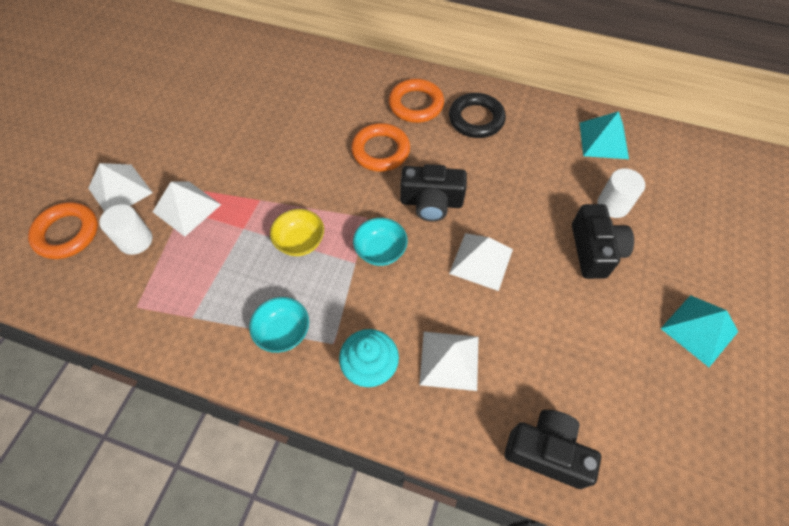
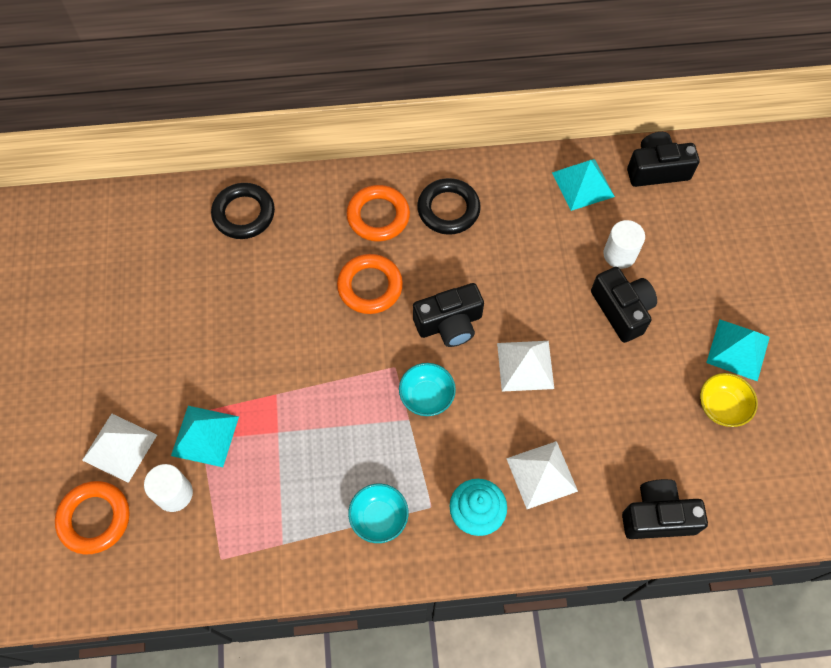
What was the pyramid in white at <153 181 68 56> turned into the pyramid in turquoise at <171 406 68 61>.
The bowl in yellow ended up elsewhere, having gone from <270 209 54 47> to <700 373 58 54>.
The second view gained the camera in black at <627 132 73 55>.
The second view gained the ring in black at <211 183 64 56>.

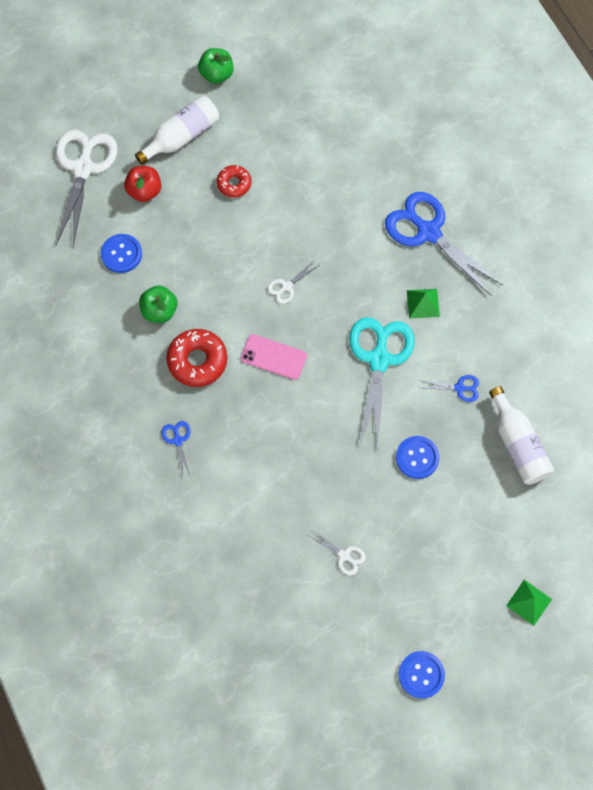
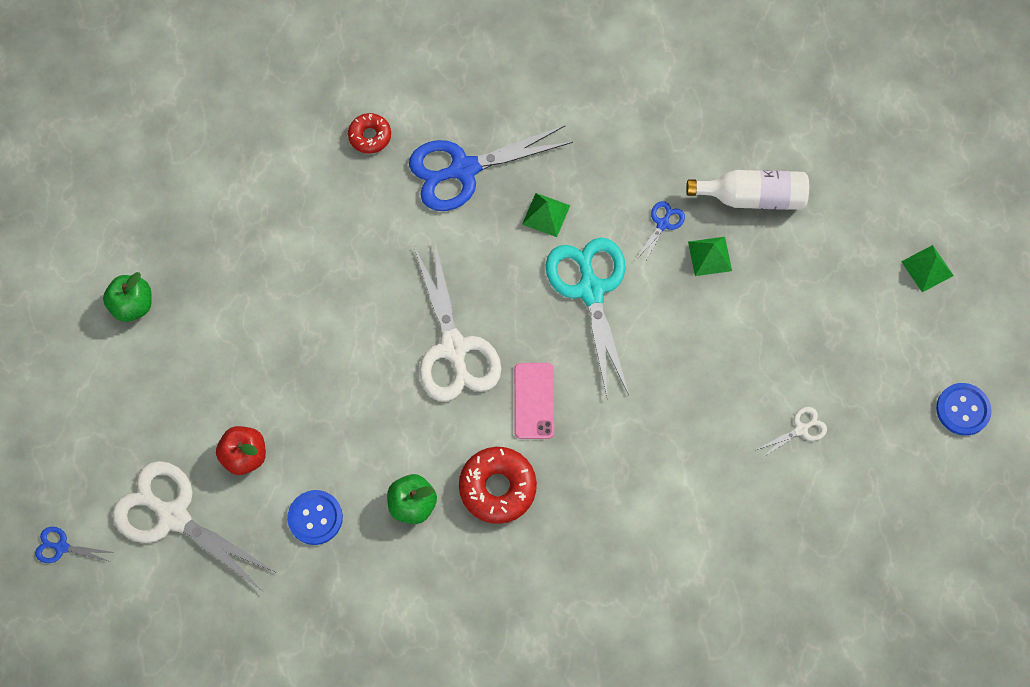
The second view lost the bottle in white at <135 96 84 69>.
The donut in red ended up elsewhere, having gone from <217 165 34 33> to <348 113 43 41>.
The size of the scissors in white at <267 260 52 44> changed by a factor of 2.30.
The scissors in turquoise at <349 317 65 132> ended up facing another way, 45 degrees clockwise from before.
The phone in pink at <240 334 67 46> ended up facing another way, 45 degrees counterclockwise from before.
The scissors in blue ended up elsewhere, having gone from <162 421 29 57> to <35 527 76 36>.
The second view lost the button in blue at <396 436 44 43>.
The second view gained the pyramid in green at <688 237 44 39>.

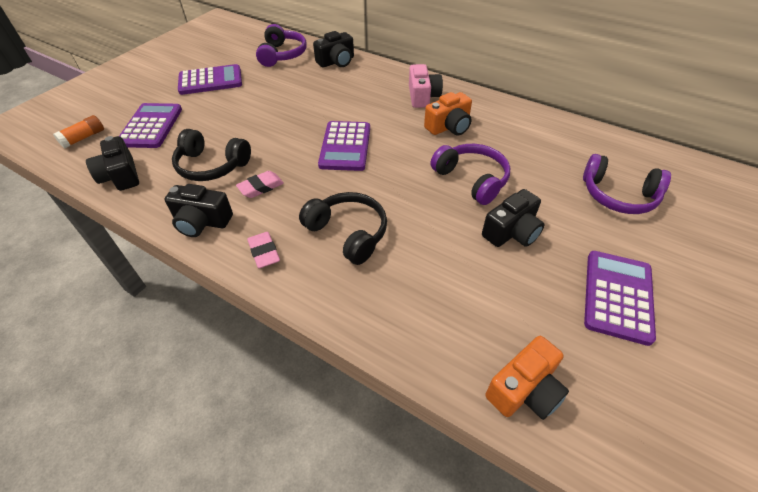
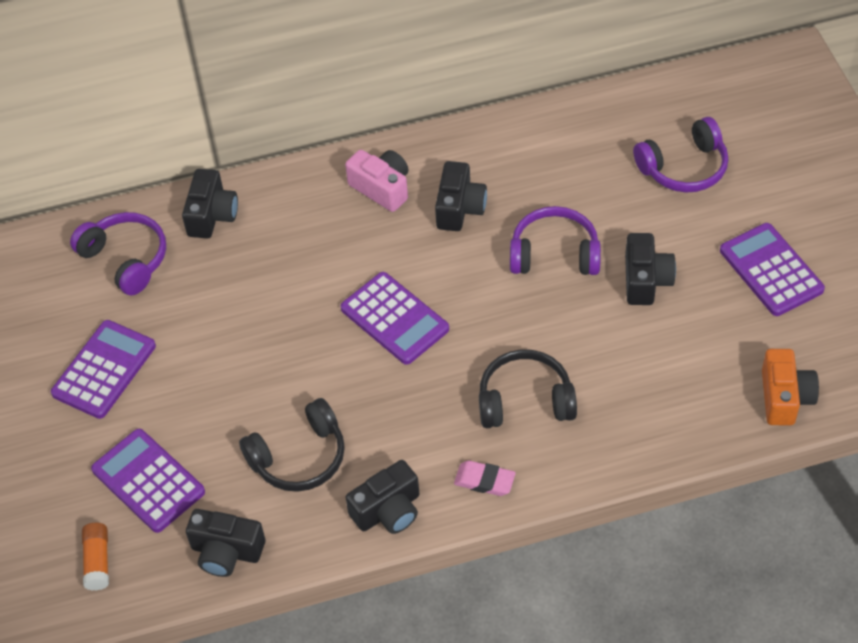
What was the camera in orange at <424 92 48 44> turned into the camera in black at <435 161 52 70>.
The second view lost the eraser in pink at <236 171 48 27>.

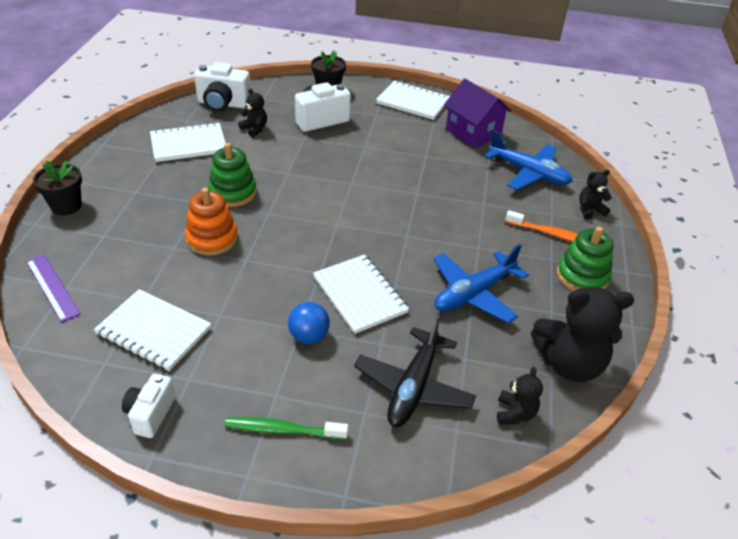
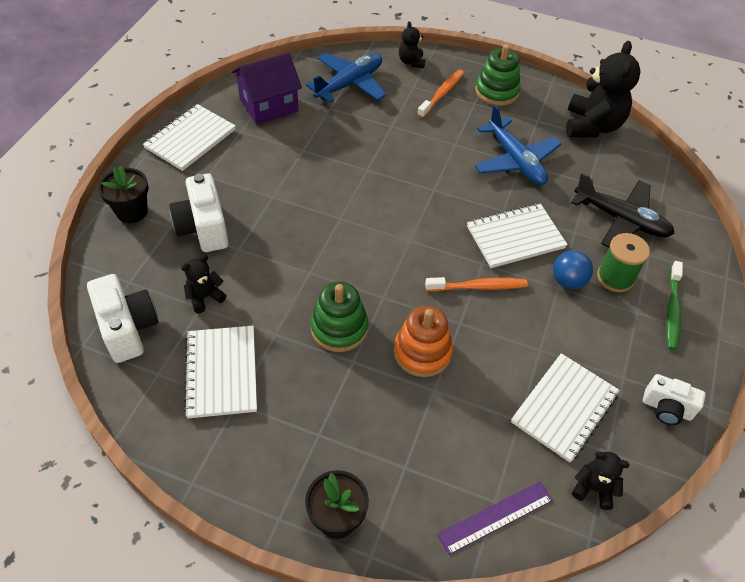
The camera in white at <194 62 57 49> ended up facing another way, 45 degrees counterclockwise from before.
The teddy bear in black ended up elsewhere, having gone from <497 367 46 57> to <572 452 58 58>.
The second view gained the spool in green at <597 233 53 59>.
The second view gained the toothbrush in orange at <425 277 103 15>.

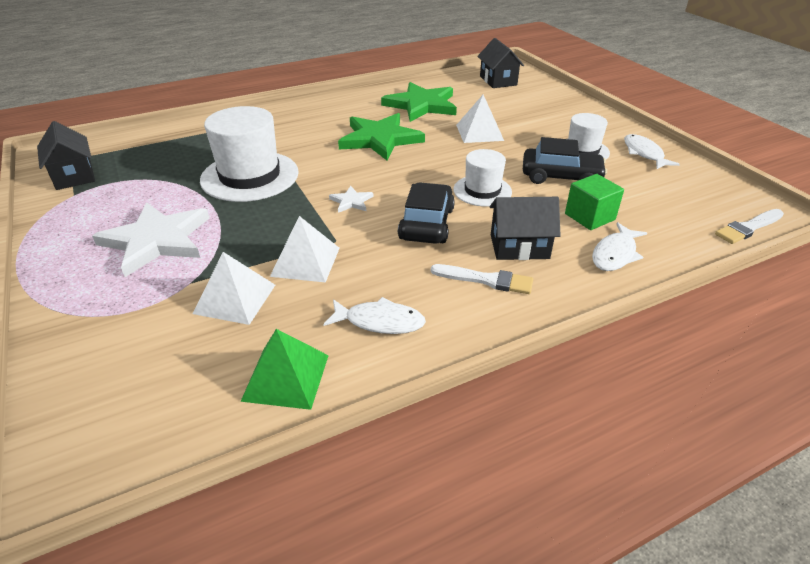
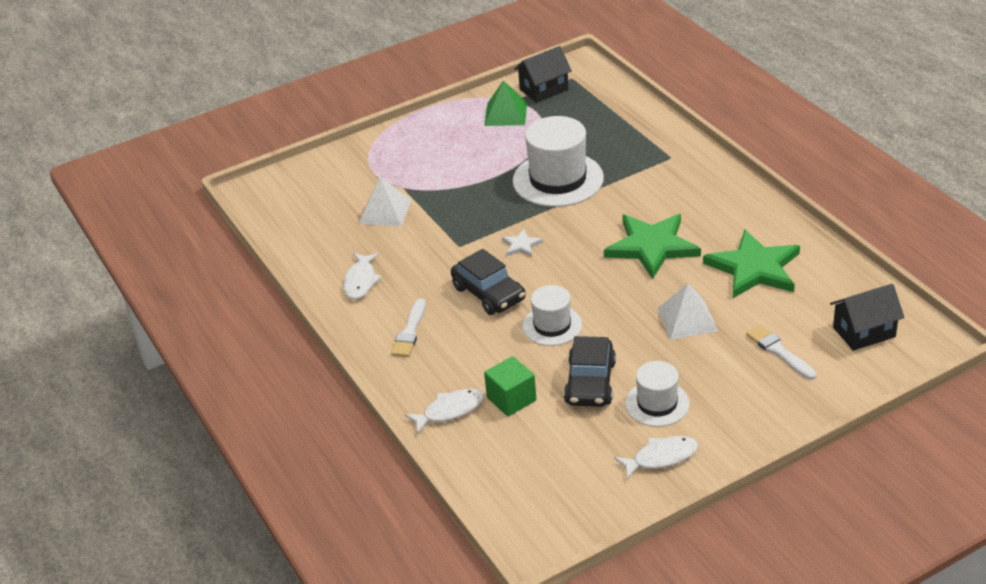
The car in black at <398 182 57 62> ended up facing another way, 45 degrees clockwise from before.
The second view lost the house in black at <490 197 71 63>.
The second view lost the star in white at <92 202 117 75>.
The brush in white ended up elsewhere, having gone from <715 209 69 35> to <746 325 70 55>.
The second view lost the pyramid in white at <270 216 70 67>.
The fish in white at <592 222 55 49> ended up facing another way, 120 degrees clockwise from before.
The pyramid in green ended up elsewhere, having gone from <240 329 89 81> to <484 80 43 46>.

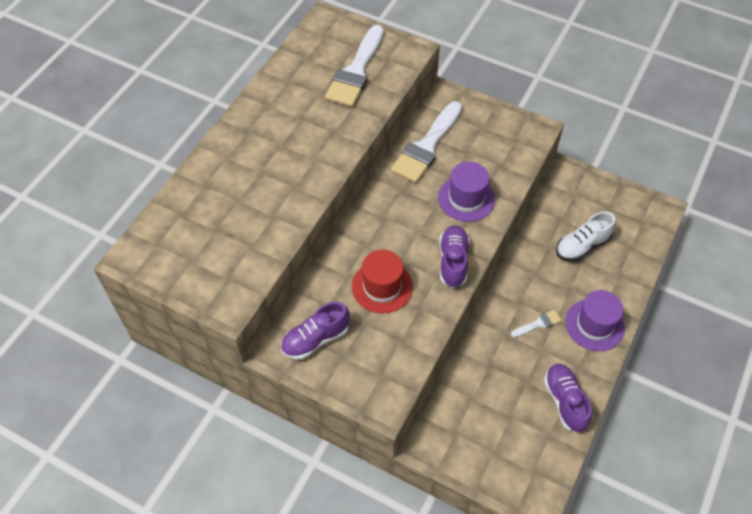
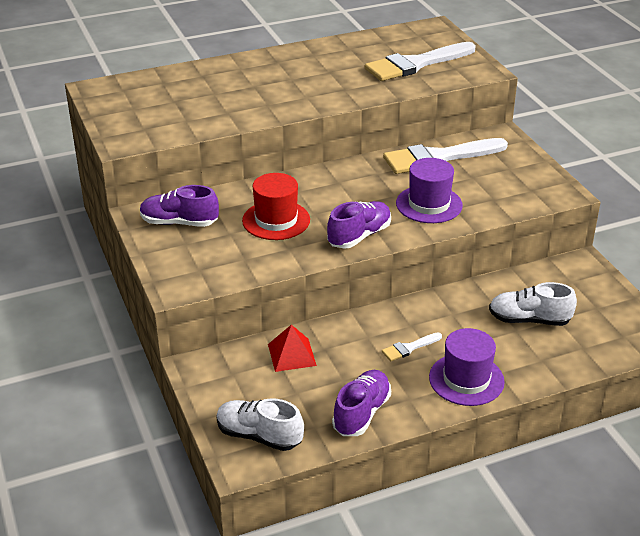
The brush in white at <511 310 51 27> ended up facing another way, 135 degrees clockwise from before.
The second view gained the pyramid in red at <268 325 49 47>.
The second view gained the shoe in white at <216 398 88 53>.

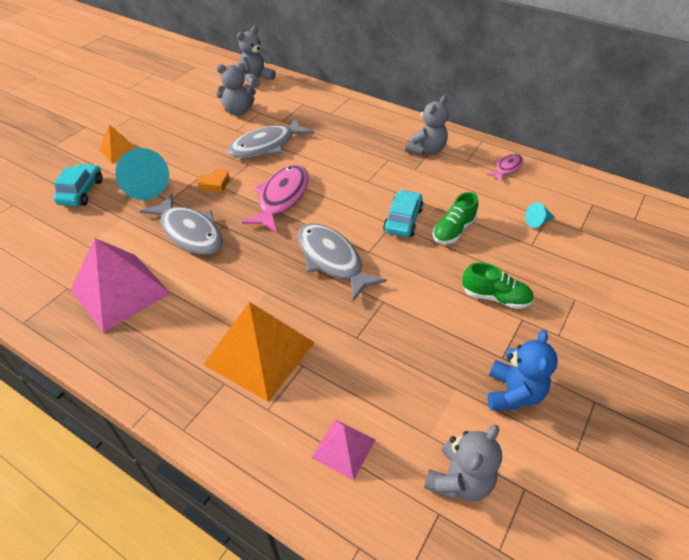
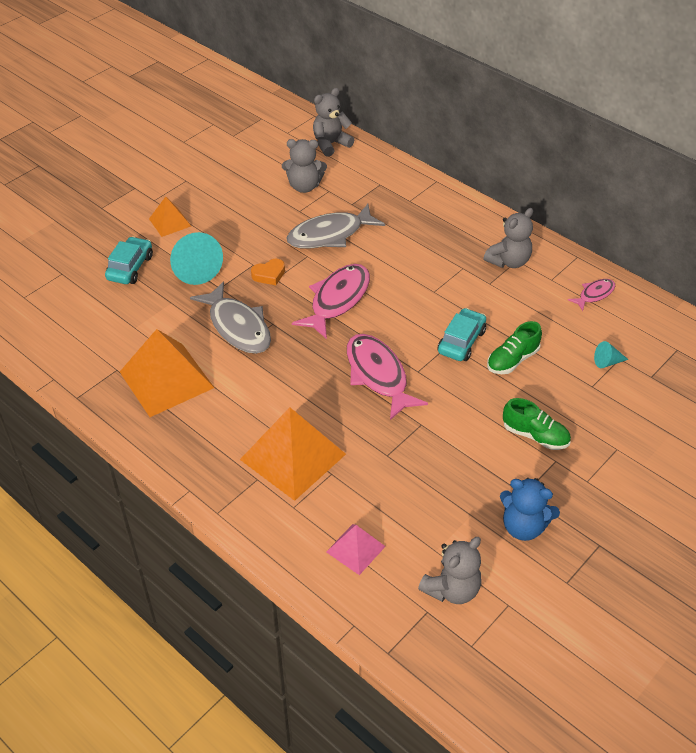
What was the fish in grey at <298 223 89 78> turned into the fish in pink at <347 334 81 86>.
What was the pyramid in pink at <70 238 100 95> turned into the pyramid in orange at <120 329 94 88>.
The teddy bear in blue at <488 330 70 80> ended up facing another way, 90 degrees clockwise from before.

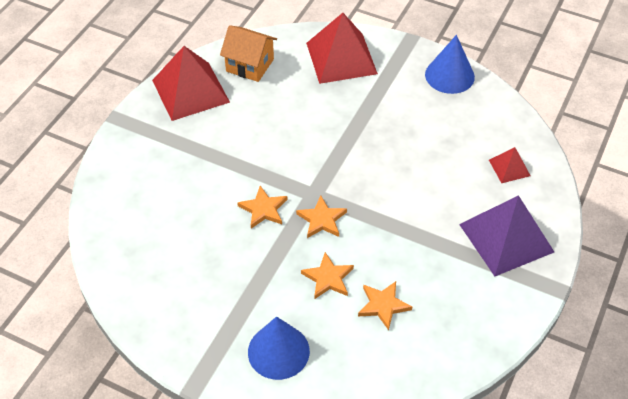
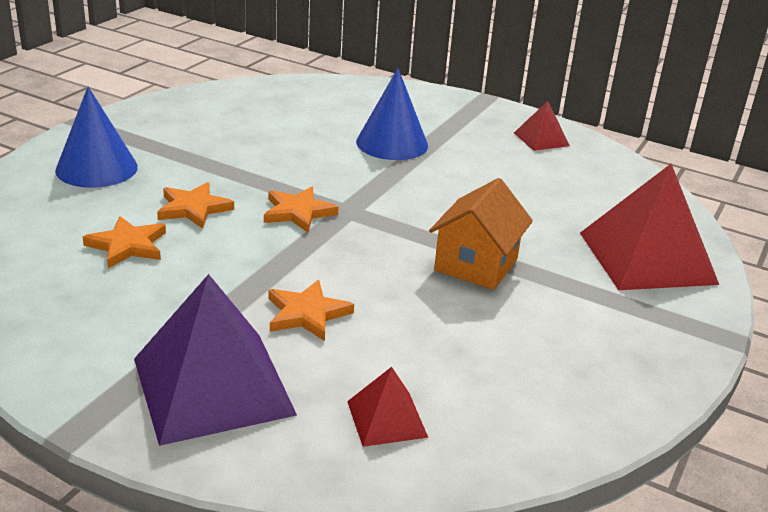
The house in orange ended up elsewhere, having gone from <220 25 57 57> to <429 178 104 112>.
The cone in blue ended up elsewhere, having gone from <425 35 50 59> to <356 68 72 92>.
The size of the pyramid in red at <152 46 78 75> changed by a factor of 0.49.
The star in orange ended up elsewhere, having gone from <237 186 50 42> to <268 280 86 61>.

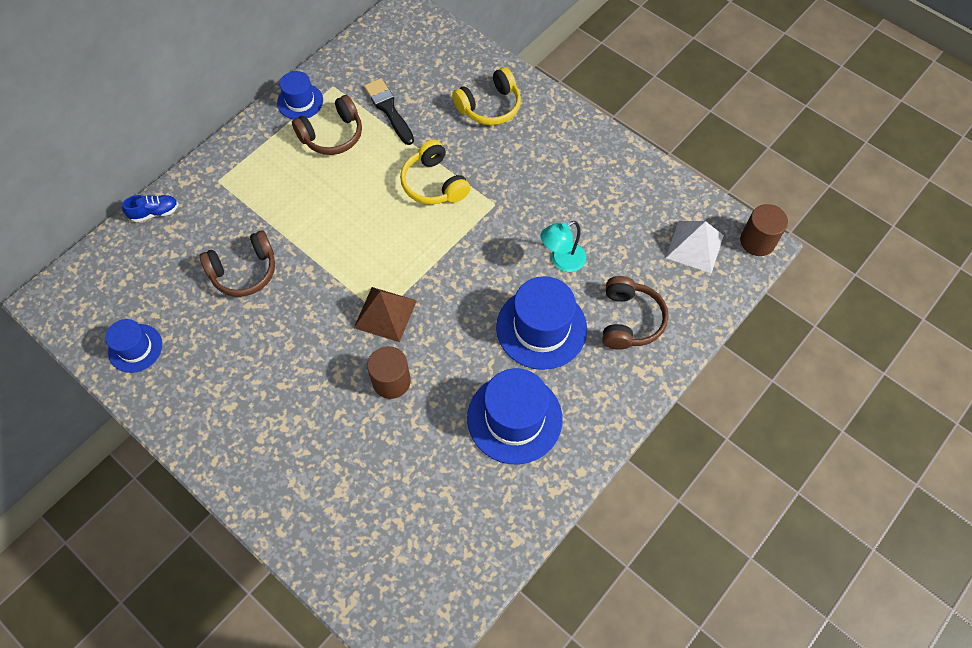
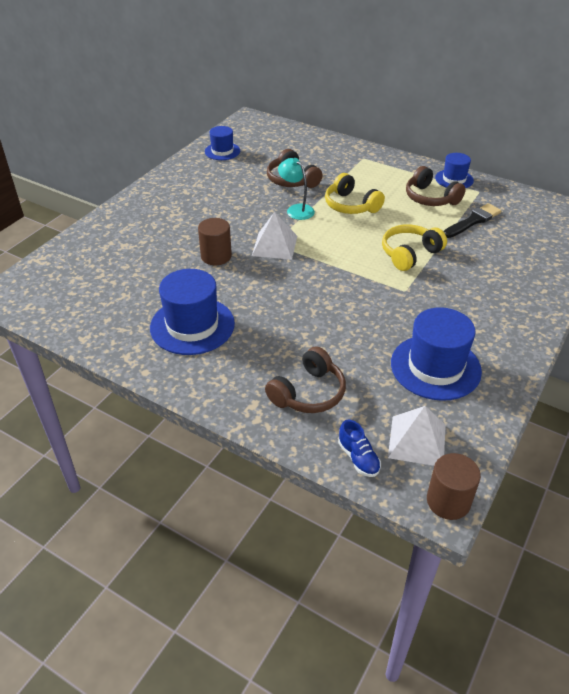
The headphones in yellow ended up elsewhere, having gone from <452 67 69 58> to <325 173 60 41>.
The shoe in blue ended up elsewhere, having gone from <122 195 56 27> to <338 420 43 57>.
The lamp in turquoise ended up elsewhere, having gone from <540 221 46 51> to <278 158 37 62>.
The hat in blue ended up elsewhere, having gone from <496 276 91 94> to <391 307 91 94>.
The headphones in brown at <602 276 66 74> ended up facing another way, 45 degrees counterclockwise from before.
What was the pyramid in brown at <354 287 63 55> turned into the pyramid in white at <252 212 45 48>.

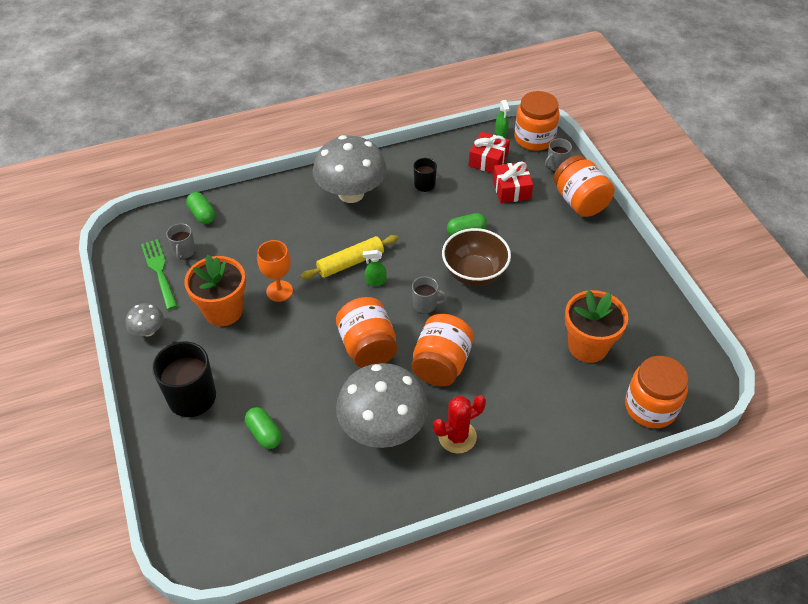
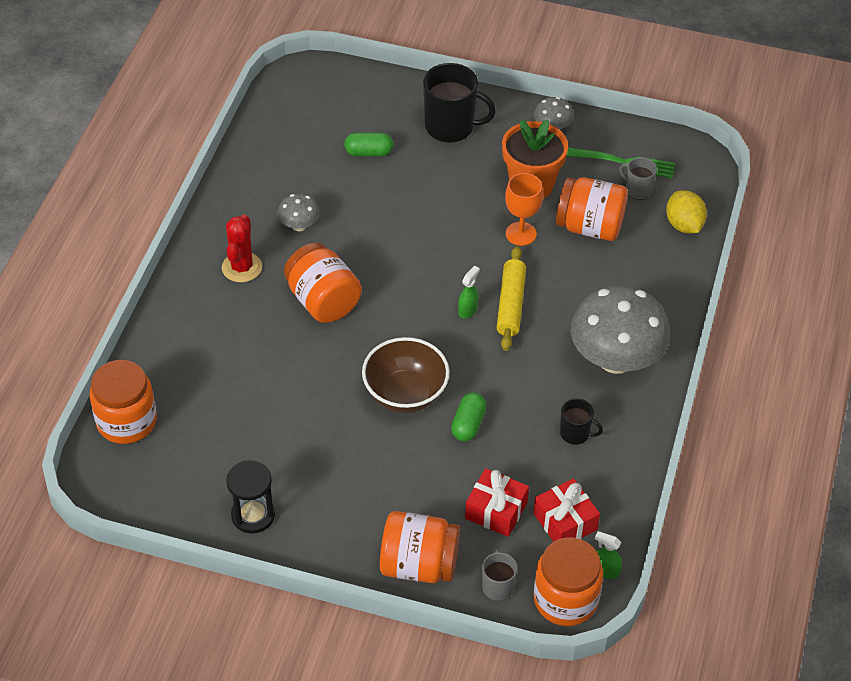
Where the capsule in green stood at <186 192 29 32>, the lemon in yellow came to stand at <666 190 41 43>.
The second view lost the mug in grey at <412 276 35 38>.
The second view lost the flower pot in orange at <565 290 63 73>.
The jar in orange ended up elsewhere, having gone from <336 297 61 71> to <556 177 72 64>.
The size of the mushroom in grey at <336 363 92 85> changed by a factor of 0.45.
The second view gained the hourglass in black at <226 460 49 74>.

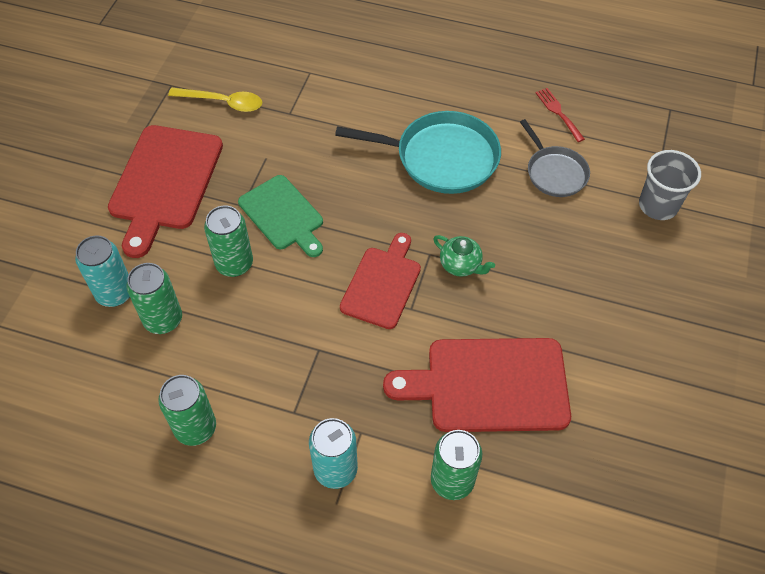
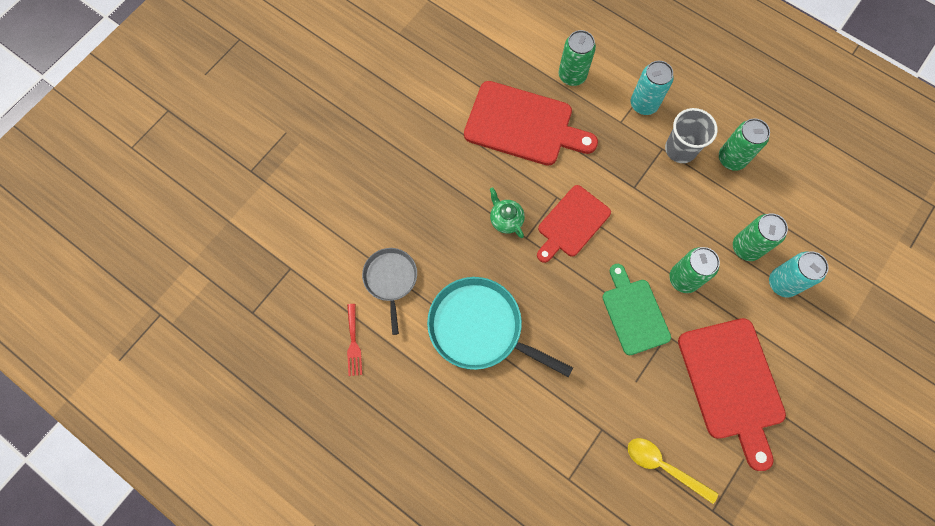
The cutting board in red at <108 125 115 133> ended up facing another way, 135 degrees clockwise from before.
The cup in grey ended up elsewhere, having gone from <639 150 62 70> to <665 108 53 55>.

